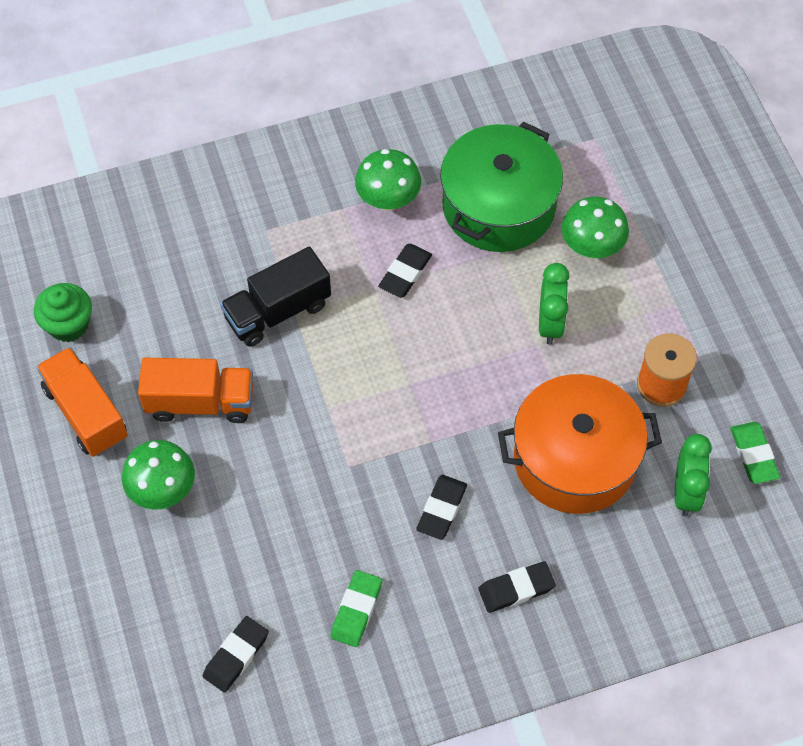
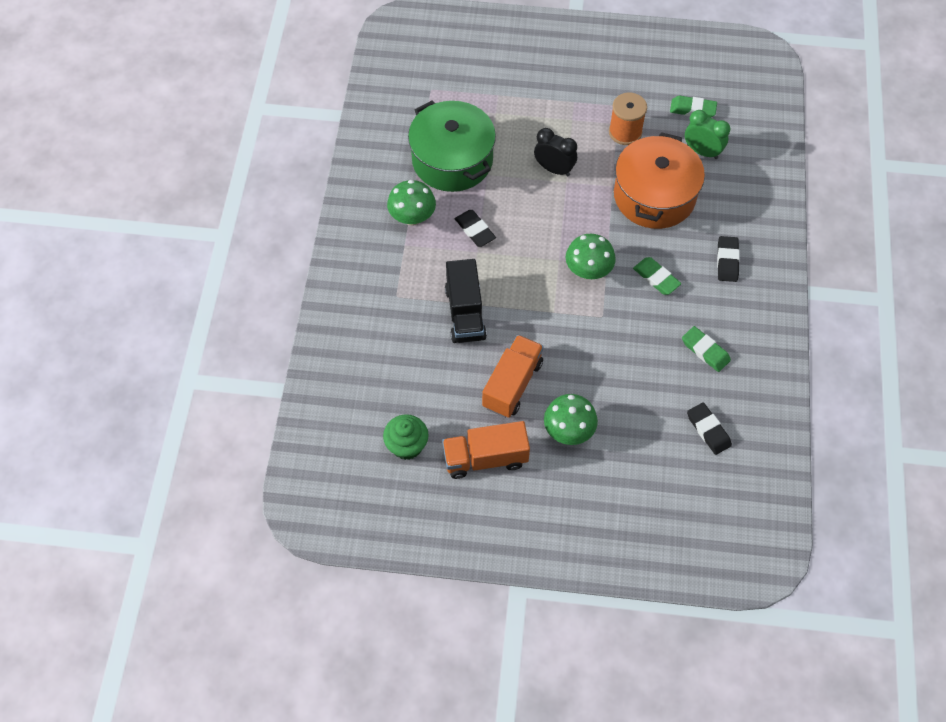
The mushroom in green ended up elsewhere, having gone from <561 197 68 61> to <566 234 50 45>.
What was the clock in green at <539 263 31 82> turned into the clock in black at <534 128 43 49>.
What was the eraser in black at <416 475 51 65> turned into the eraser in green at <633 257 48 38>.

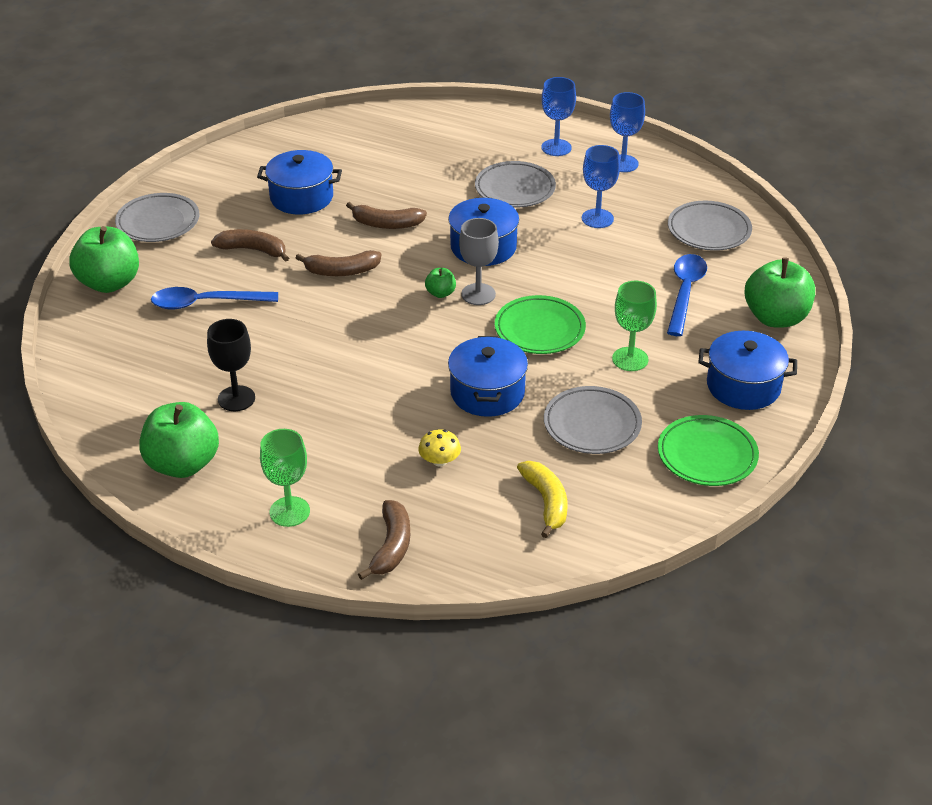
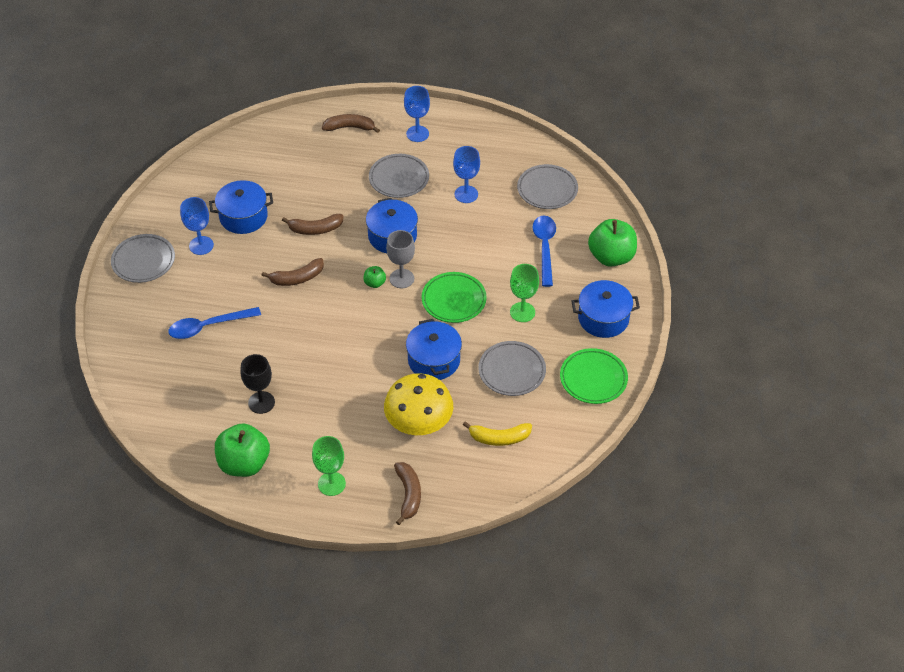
The goblet in blue ended up elsewhere, having gone from <610 92 35 80> to <180 197 34 58>.
The second view lost the apple in green at <69 226 70 67>.
The banana in brown ended up elsewhere, having gone from <211 229 78 33> to <322 114 58 19>.
The size of the mushroom in yellow at <418 429 43 37> changed by a factor of 2.34.
The banana in yellow at <517 461 50 77> ended up facing another way, 120 degrees clockwise from before.

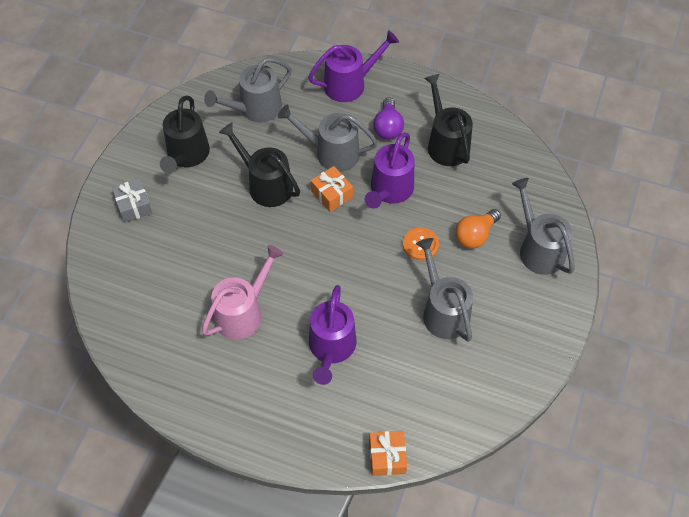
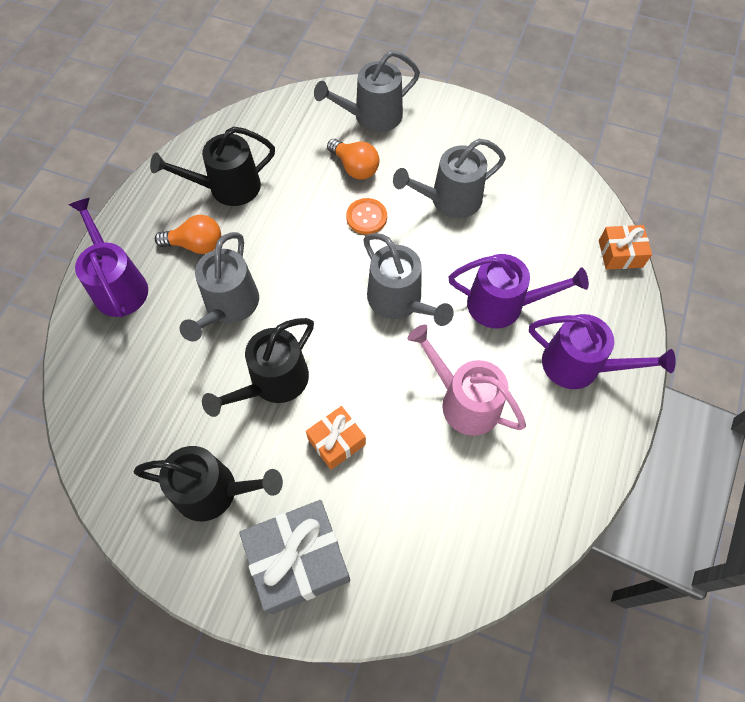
The watering can in grey ended up elsewhere, having gone from <204 58 88 64> to <363 233 91 93>.
What was the light bulb in purple at <373 97 31 43> turned into the light bulb in orange at <155 215 66 39>.
The watering can in purple ended up elsewhere, having gone from <365 132 49 77> to <529 314 147 75>.
The gift in orange ended up elsewhere, having gone from <311 166 42 46> to <306 406 60 64>.
The size of the gift in grey at <112 179 41 44> changed by a factor of 1.77.

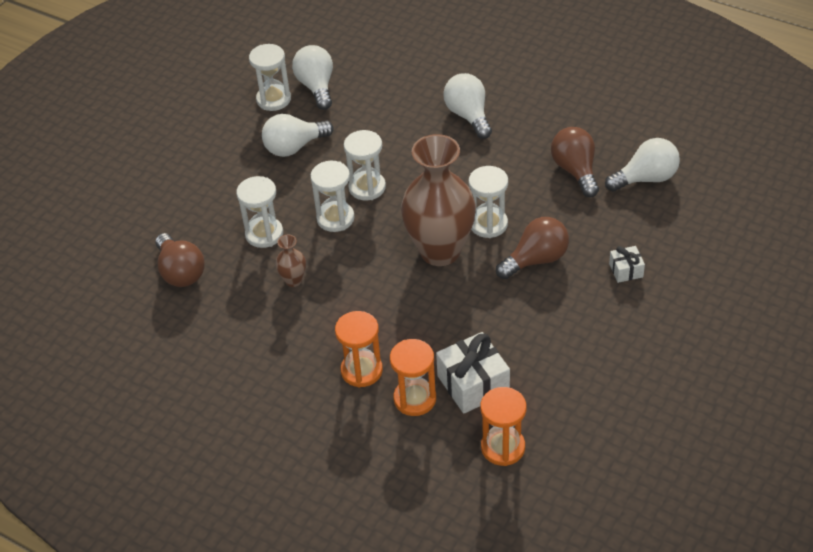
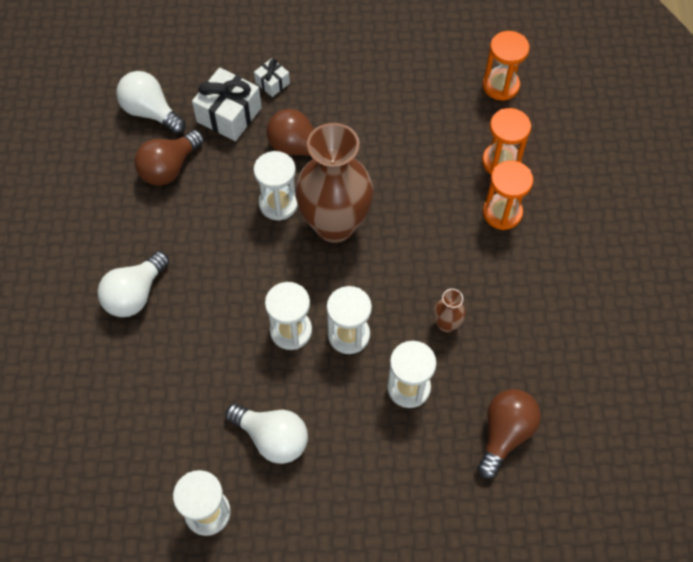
The second view lost the light bulb in white at <292 45 41 65>.
The gift in white ended up elsewhere, having gone from <436 332 74 82> to <192 67 70 74>.

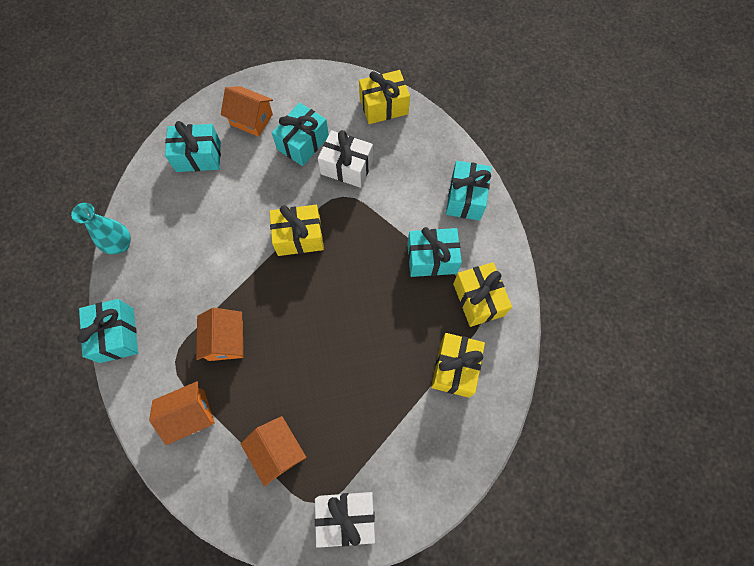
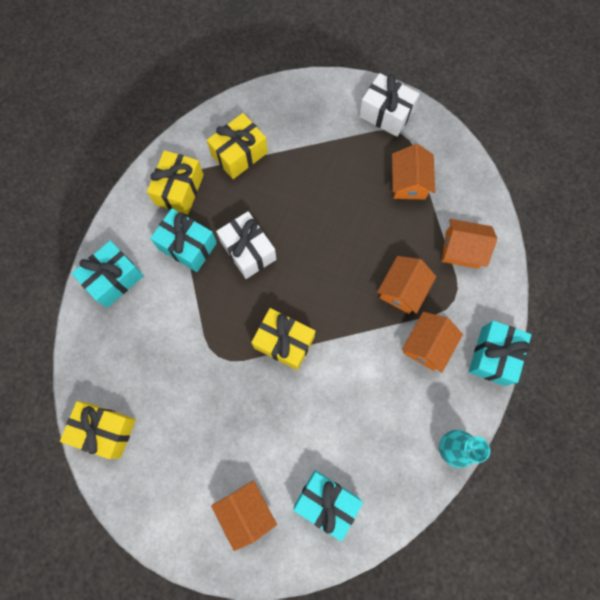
The second view lost the gift in turquoise at <272 103 57 63>.
The gift in white ended up elsewhere, having gone from <318 130 55 58> to <216 211 60 68>.
The second view gained the house in orange at <402 312 61 61>.

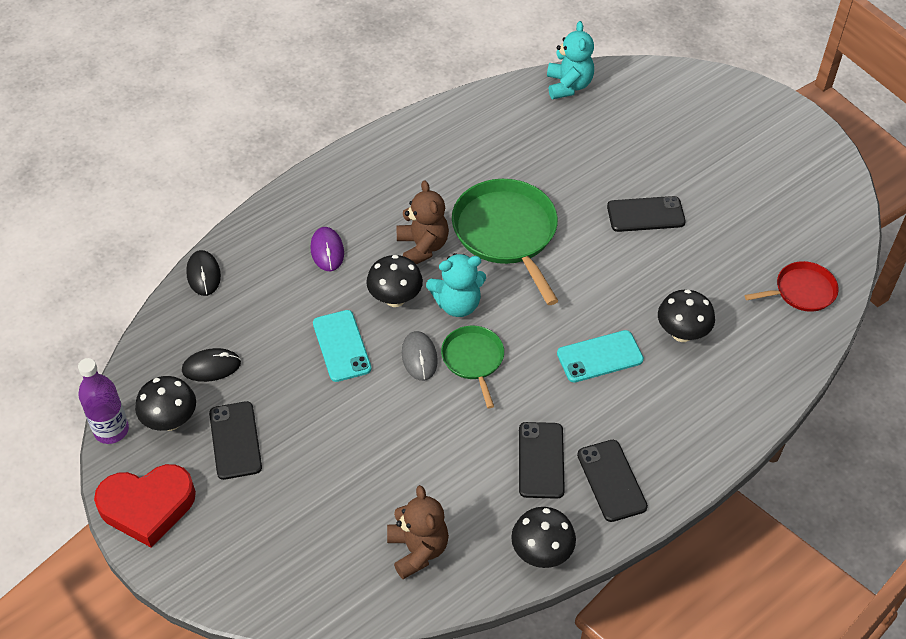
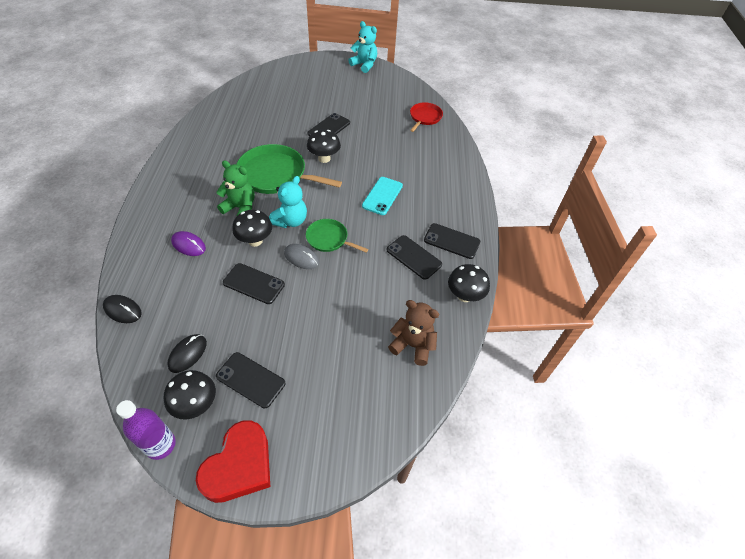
The teddy bear in turquoise ended up elsewhere, having gone from <547 21 47 78> to <348 21 29 52>.
What was the teddy bear in brown at <397 181 52 83> turned into the teddy bear in green at <216 160 39 57>.
The mushroom in black ended up elsewhere, having gone from <658 289 57 53> to <307 130 34 33>.
What was the phone in turquoise at <313 310 59 72> turned into the phone in black at <223 263 62 41>.

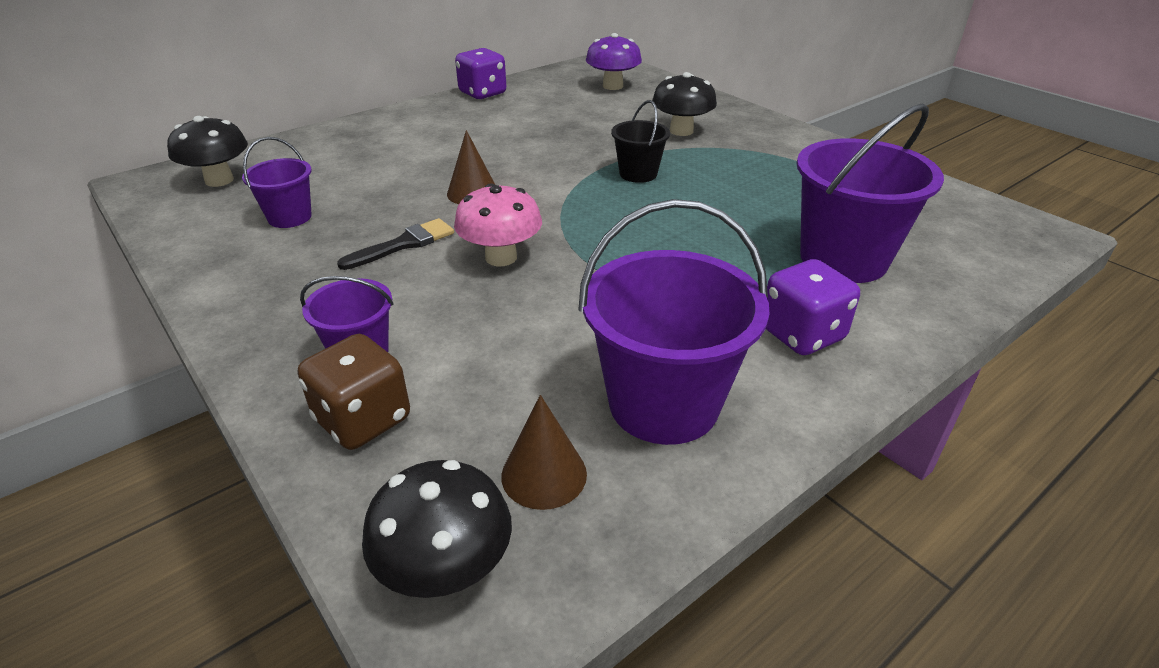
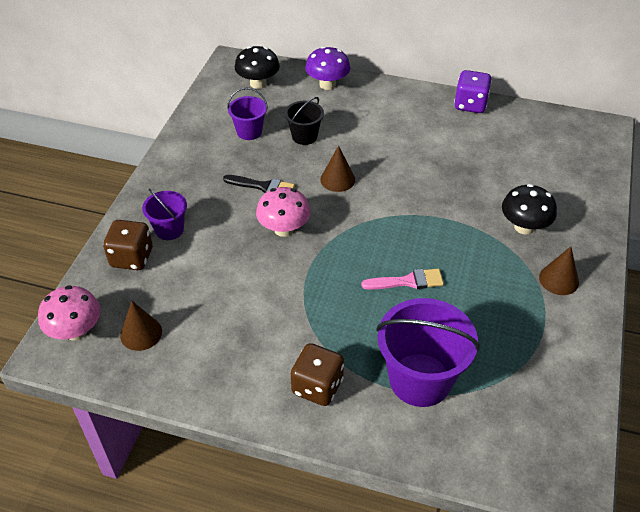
The mushroom in purple ended up elsewhere, having gone from <586 33 56 57> to <305 46 45 44>.
The bucket in black ended up elsewhere, having gone from <611 100 59 83> to <285 97 39 48>.
The second view lost the bucket in purple at <578 199 192 246>.
What was the dice in purple at <766 259 94 96> turned into the dice in brown at <291 343 53 63>.
What was the mushroom in black at <362 460 150 138> turned into the mushroom in pink at <38 285 63 56>.
The second view gained the cone in brown at <539 246 40 49>.
The second view gained the brush in pink at <361 269 83 21>.

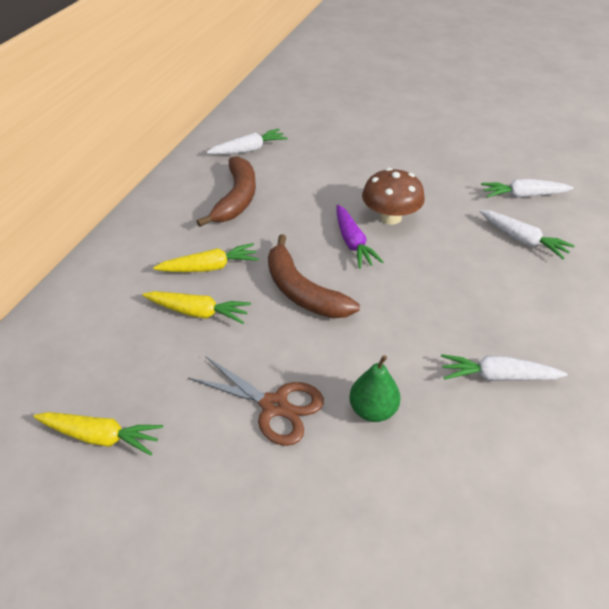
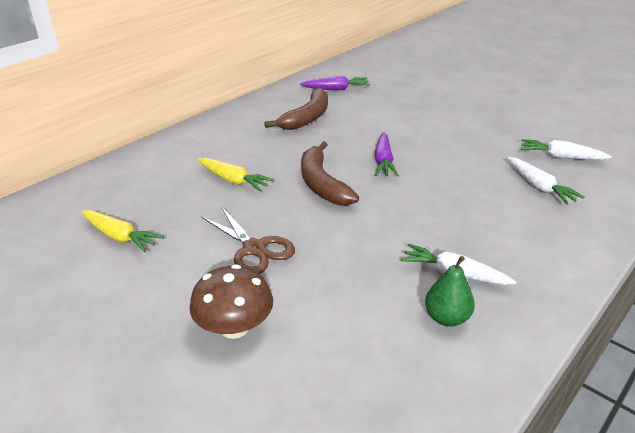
What was the carrot in white at <207 129 80 26> turned into the carrot in purple at <300 76 70 15>.
The mushroom in brown ended up elsewhere, having gone from <362 168 63 57> to <189 264 84 75>.
The second view lost the carrot in yellow at <153 243 106 29>.
The pear in green ended up elsewhere, having gone from <349 355 52 67> to <425 256 50 71>.

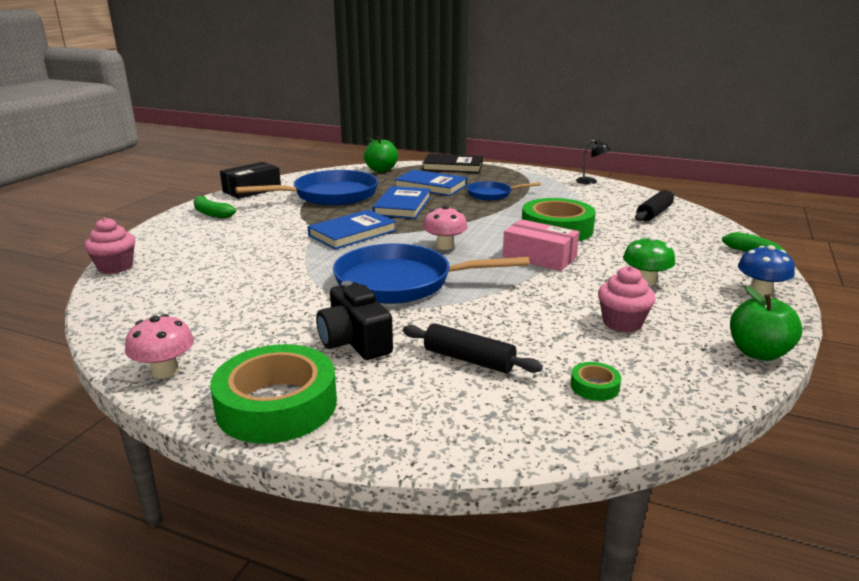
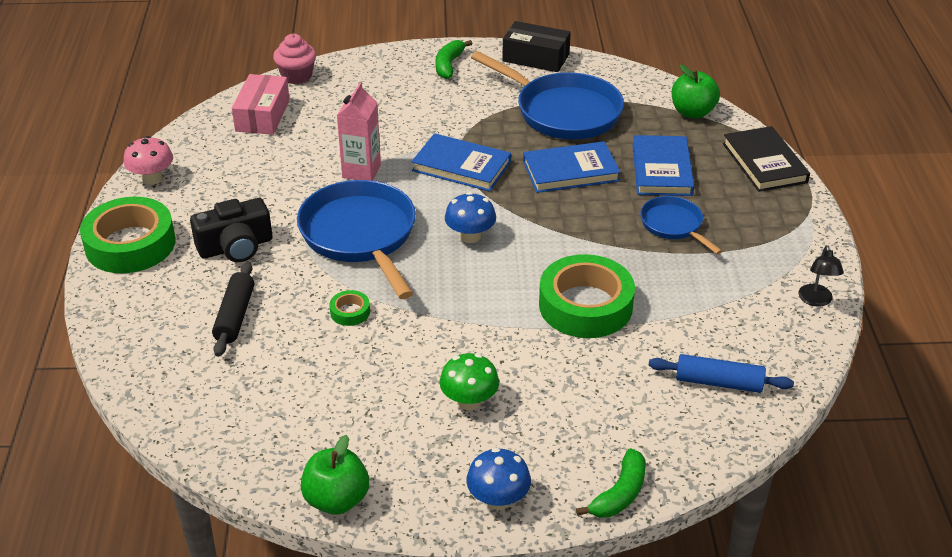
What was the rolling pin in black at <635 190 39 32> turned into the rolling pin in blue at <649 354 145 39>.
What was the mushroom in pink at <423 205 44 45> turned into the mushroom in blue at <445 192 51 51>.
The box in pink ended up elsewhere, having gone from <503 219 76 52> to <232 74 58 61>.
The second view lost the cupcake in pink at <598 266 57 67>.
The camera in black at <316 281 77 79> ended up facing another way, 150 degrees counterclockwise from before.
The tape in green ended up elsewhere, having gone from <570 362 51 39> to <329 290 41 36>.
The second view gained the carton in pink at <337 82 44 99>.

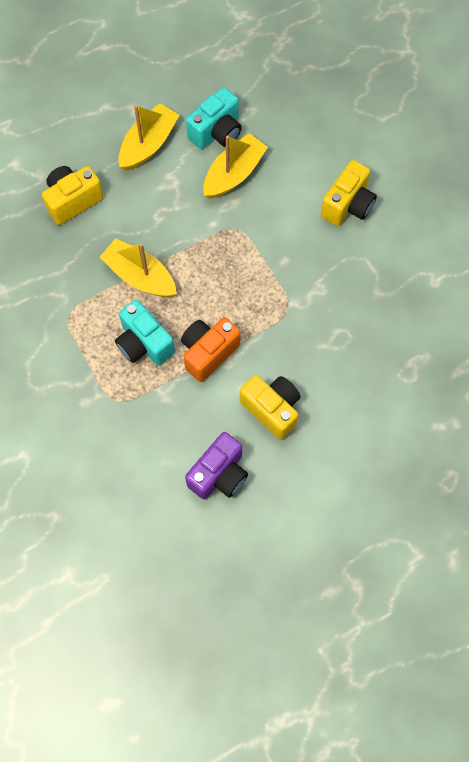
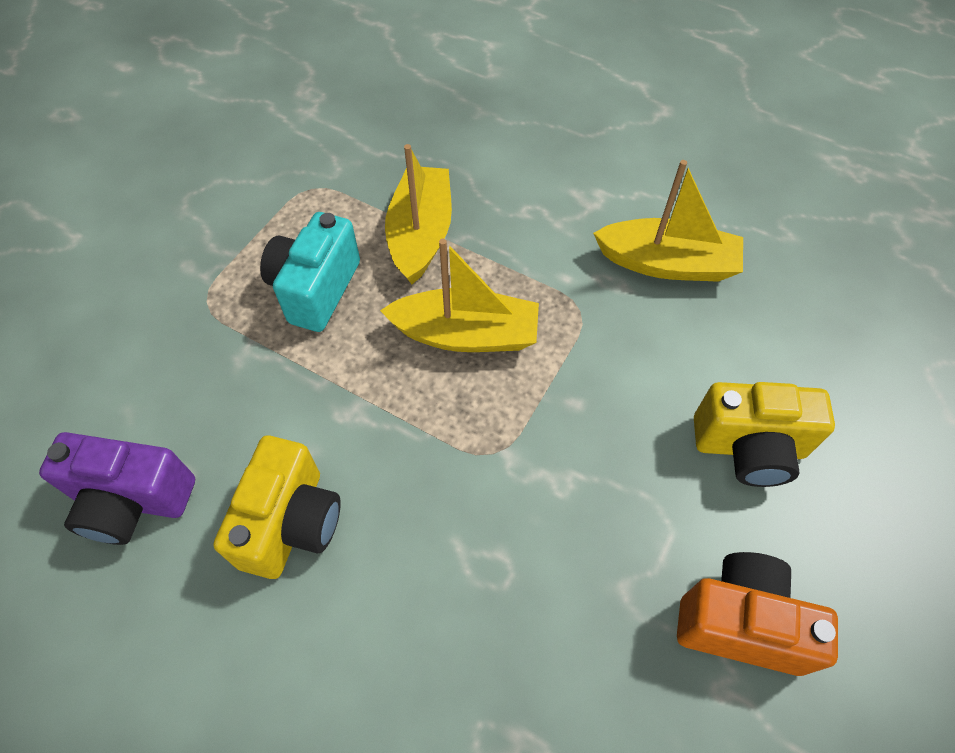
The second view lost the camera in turquoise at <186 87 56 62>.
The boat in yellow ended up elsewhere, having gone from <118 103 62 68> to <380 239 159 113>.
The second view lost the camera in yellow at <42 166 62 59>.
The camera in orange ended up elsewhere, having gone from <181 317 59 65> to <677 552 161 124>.

